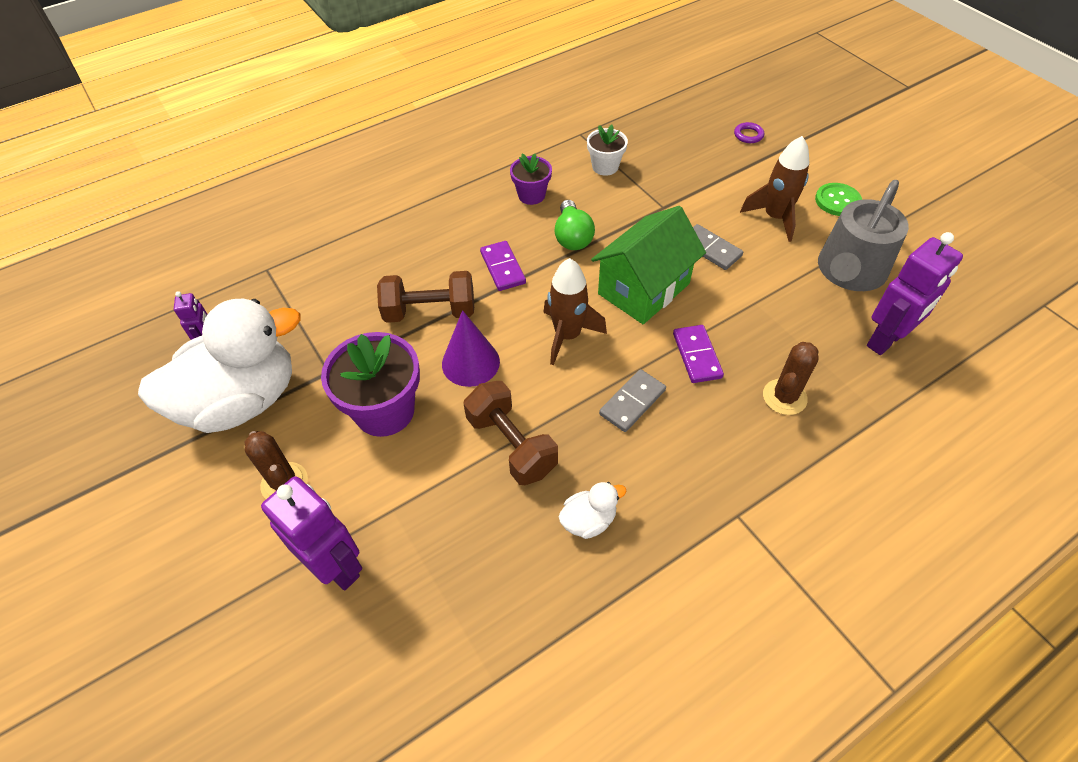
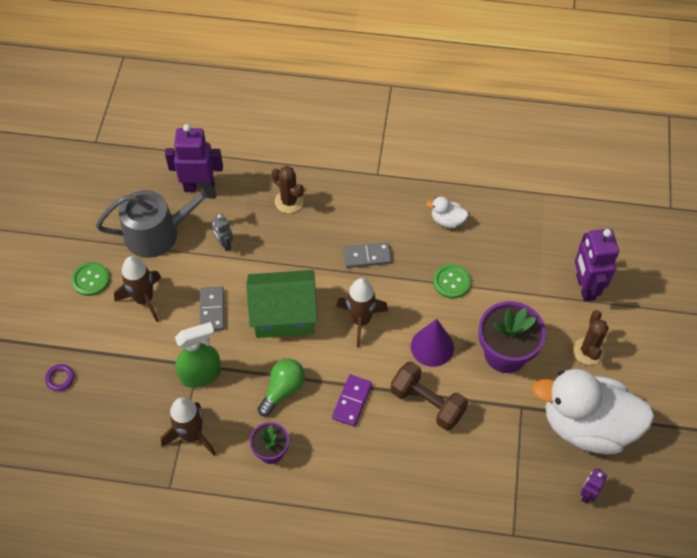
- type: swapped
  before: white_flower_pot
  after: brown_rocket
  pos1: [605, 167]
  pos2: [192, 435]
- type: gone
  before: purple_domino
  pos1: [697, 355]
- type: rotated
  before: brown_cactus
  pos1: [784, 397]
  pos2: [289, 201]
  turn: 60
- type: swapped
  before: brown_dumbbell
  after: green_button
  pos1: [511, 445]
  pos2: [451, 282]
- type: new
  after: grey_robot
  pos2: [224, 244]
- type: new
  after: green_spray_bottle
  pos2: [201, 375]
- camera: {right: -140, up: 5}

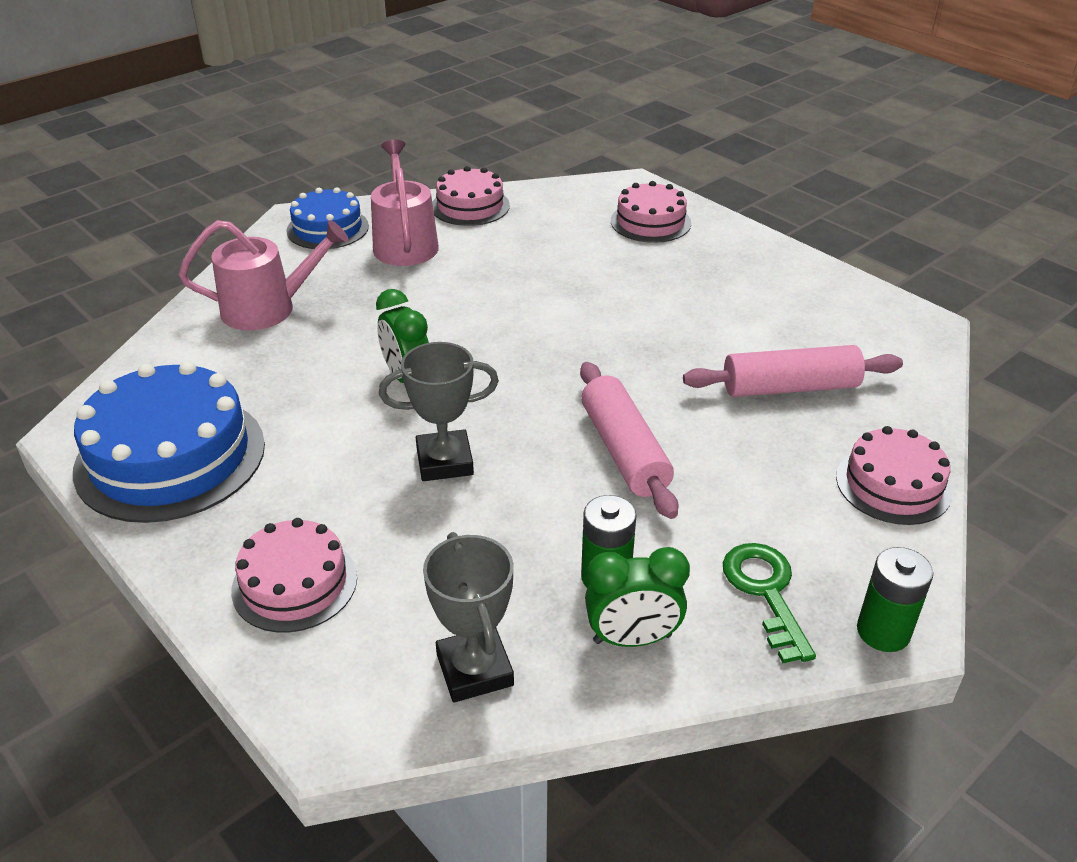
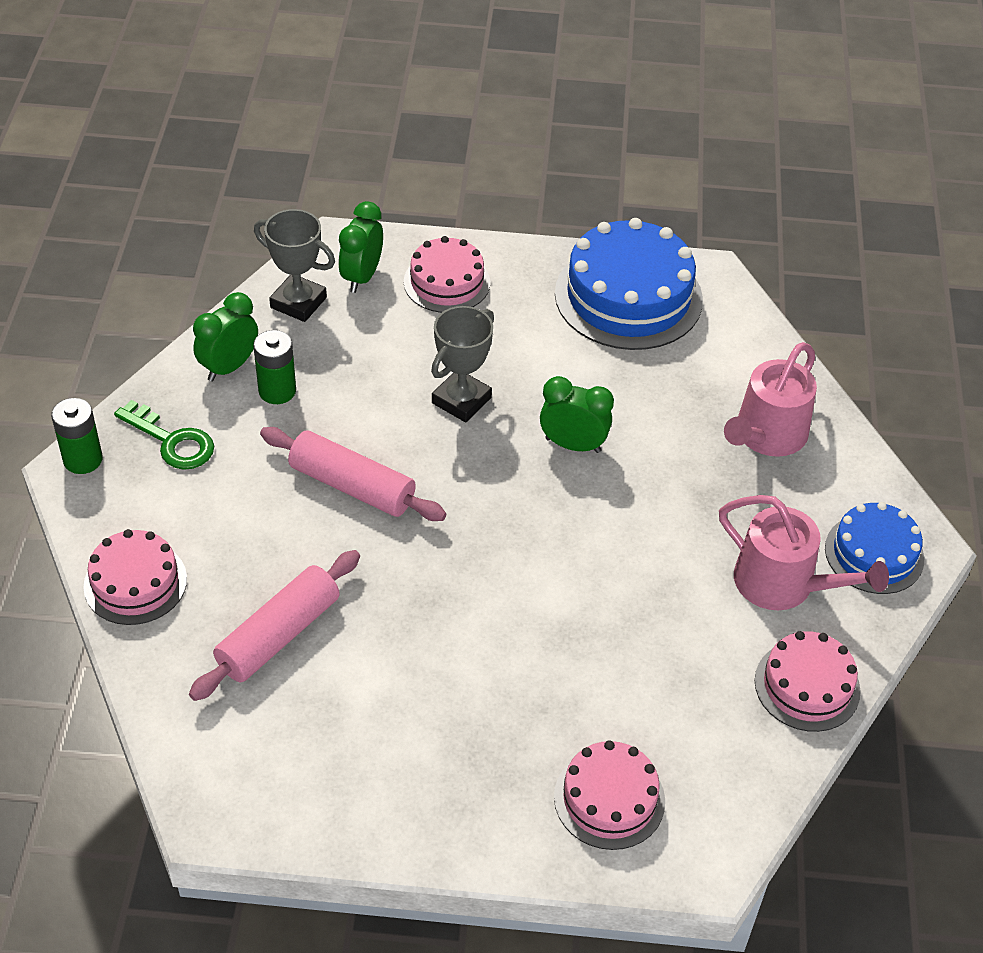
- type: new
  after: green_clock
  pos2: [362, 277]
- camera: {right: 135, up: 10}

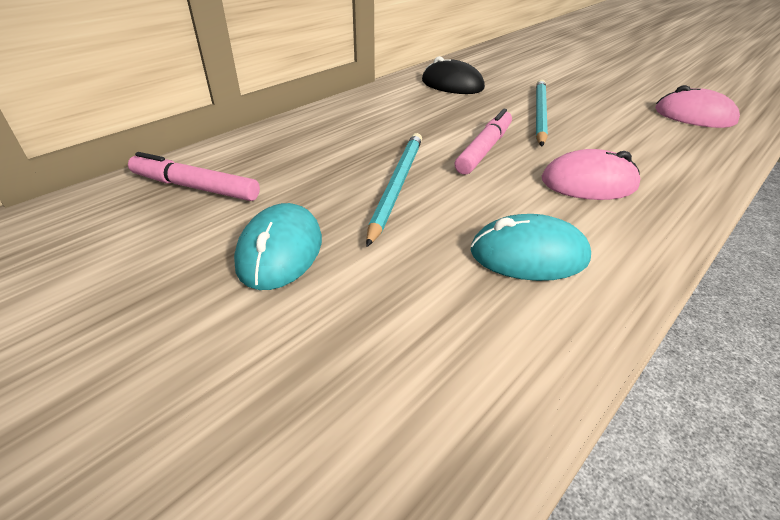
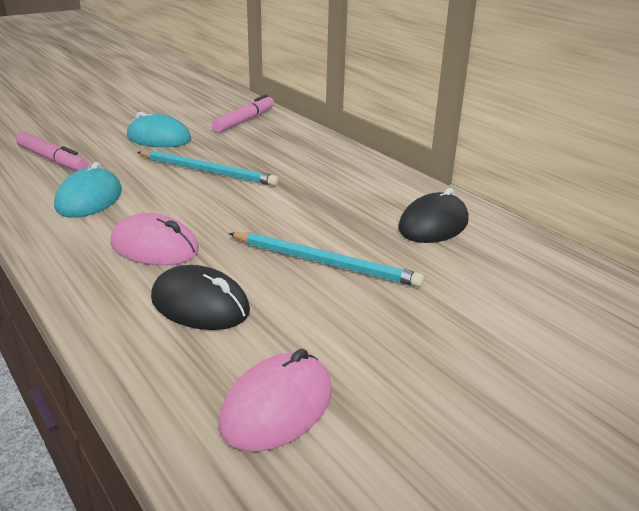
- type: shifted
  before: pink_marker
  pos1: [484, 149]
  pos2: [52, 160]
- type: rotated
  before: pink_mouse
  pos1: [589, 183]
  pos2: [154, 247]
  turn: -75
- type: new
  after: black_mouse
  pos2: [200, 305]
- camera: {right: 100, up: -10}

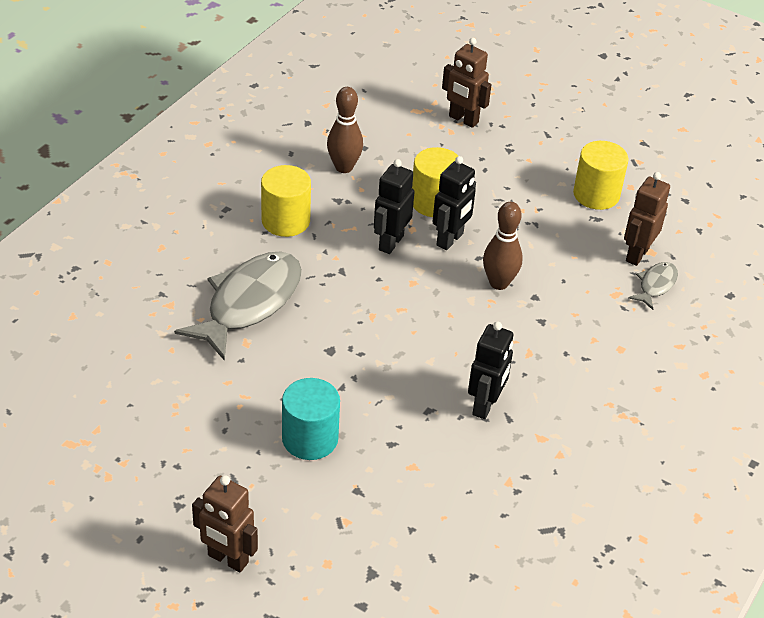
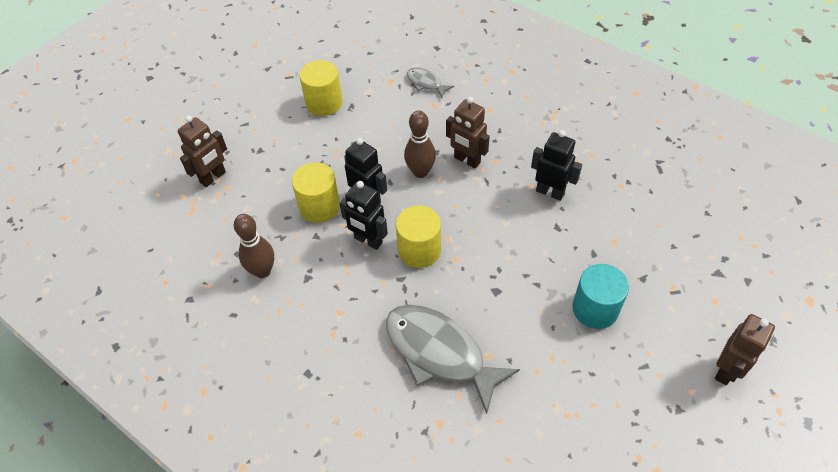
- type: shifted
  before: yellow_cylinder
  pos1: [285, 221]
  pos2: [419, 250]
- type: shifted
  before: brown_robot
  pos1: [636, 254]
  pos2: [467, 160]
- camera: {right: -80, up: 10}

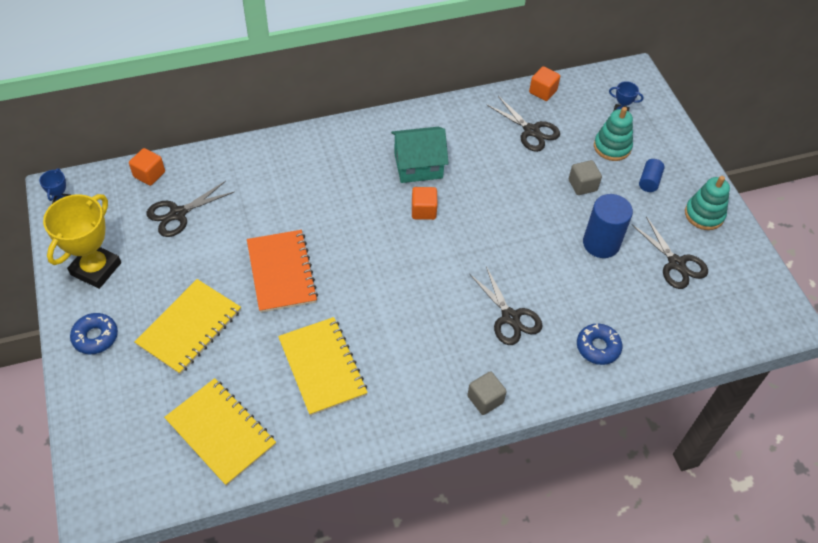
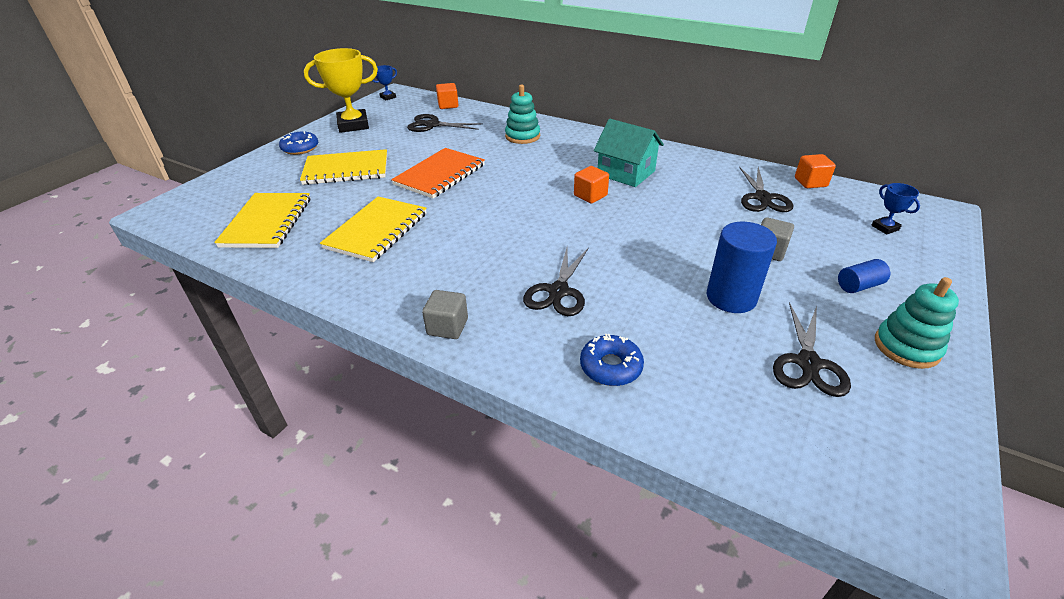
- type: shifted
  before: turquoise_stacking_toy
  pos1: [612, 147]
  pos2: [522, 136]
- camera: {right: 50, up: -15}

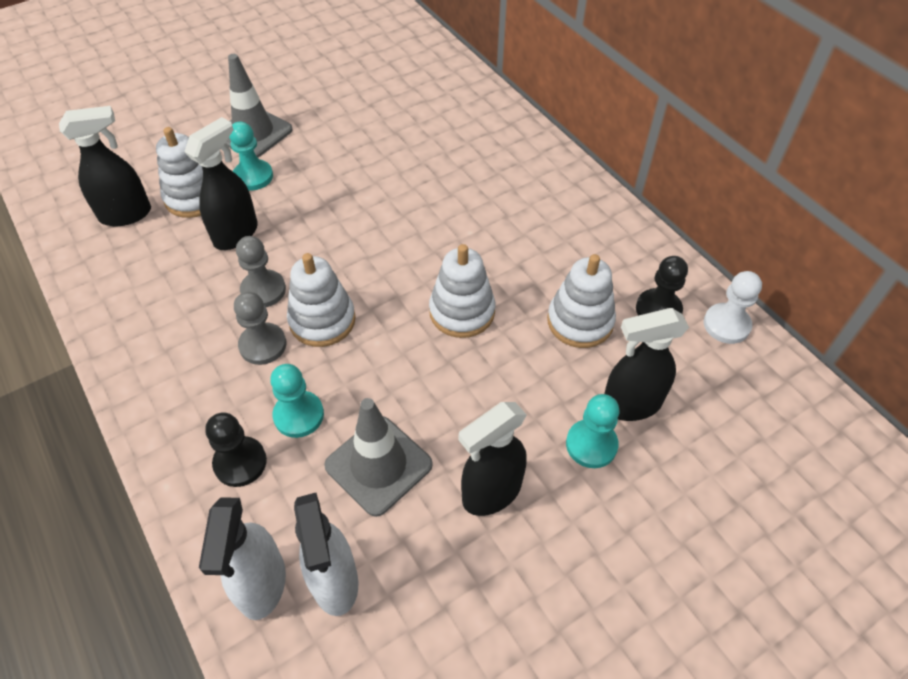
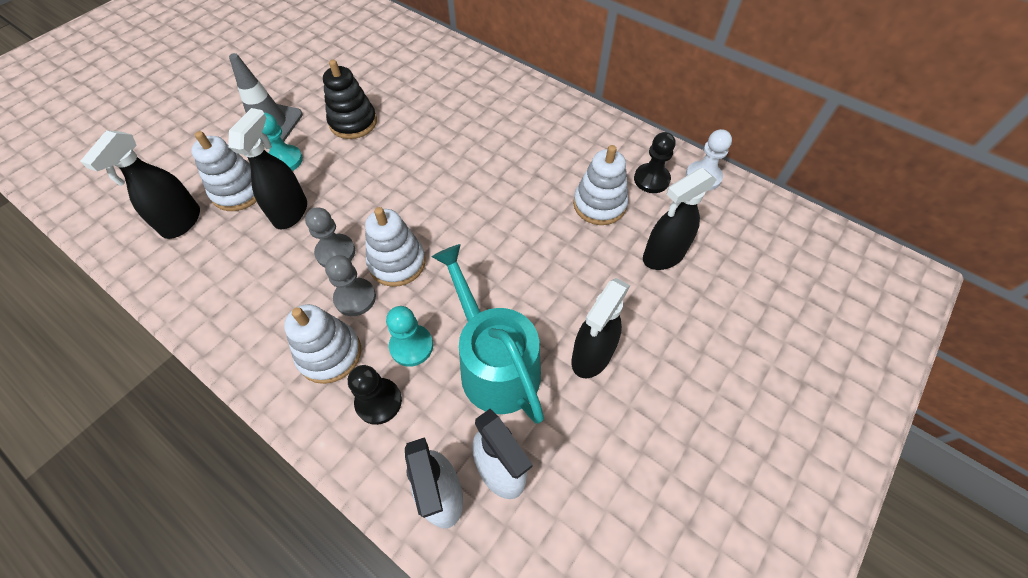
- type: rotated
  before: black_spray_bottle
  pos1: [126, 214]
  pos2: [181, 222]
  turn: 150
- type: shifted
  before: white_stacking_toy
  pos1: [462, 312]
  pos2: [330, 354]
- type: gone
  before: turquoise_pawn
  pos1: [591, 445]
- type: swapped
  before: grey_traffic_cone
  after: turquoise_watering_can
  pos1: [378, 465]
  pos2: [495, 364]
- type: new
  after: black_stacking_toy
  pos2: [353, 122]
- camera: {right: -20, up: 5}

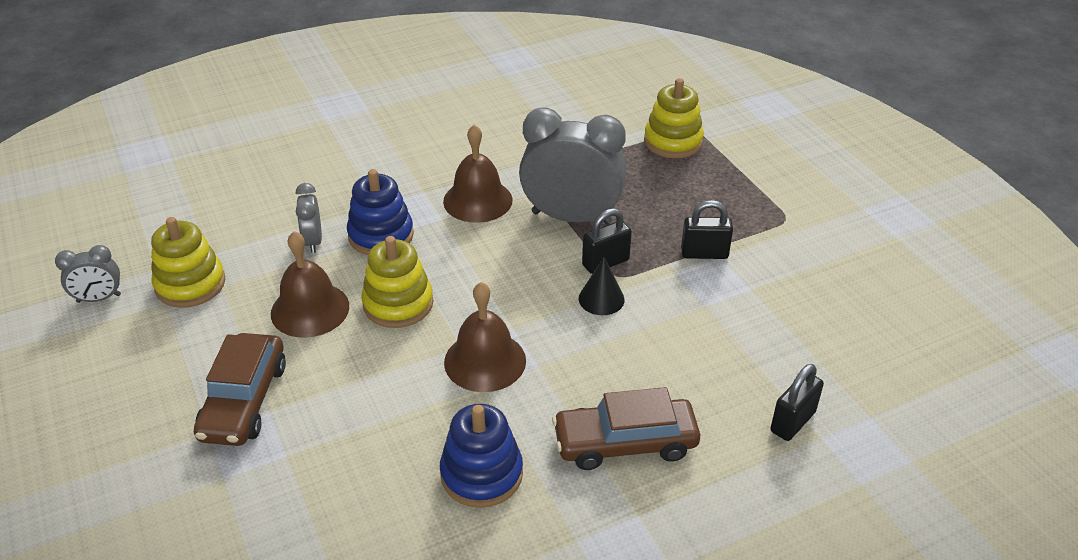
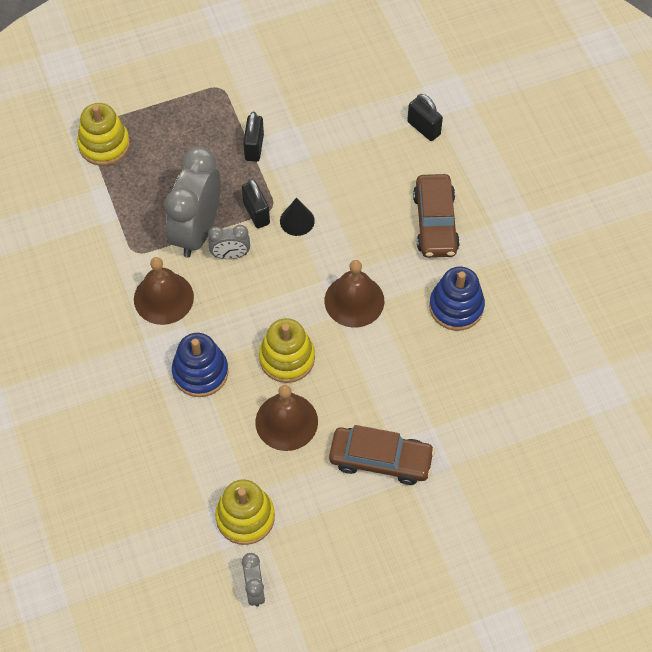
- type: shifted
  before: grey_clock
  pos1: [313, 241]
  pos2: [230, 255]
- camera: {right: -85, up: 20}

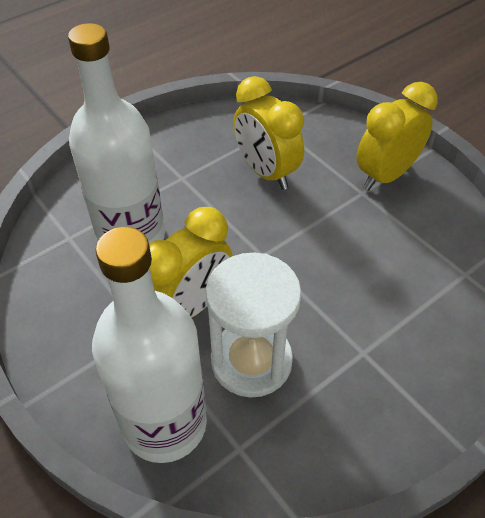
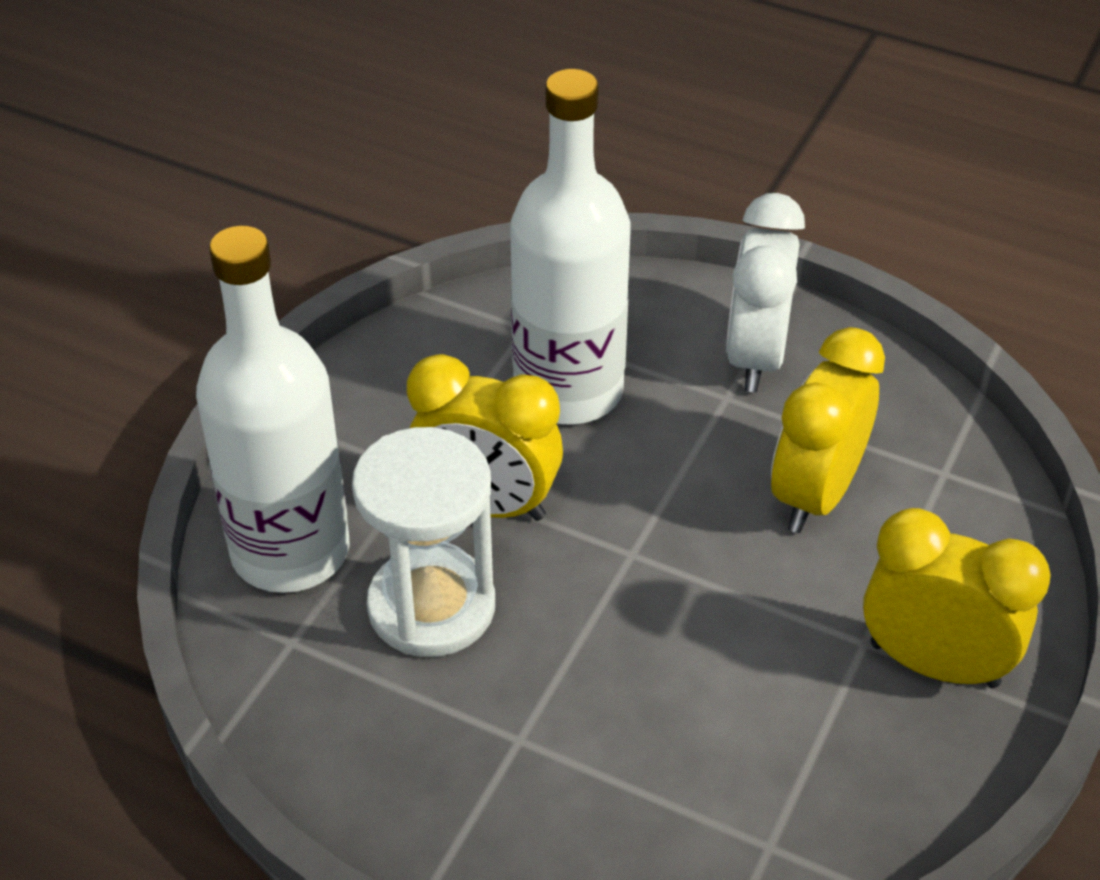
- type: new
  after: white_clock
  pos2: [756, 357]
- camera: {right: 65, up: -5}

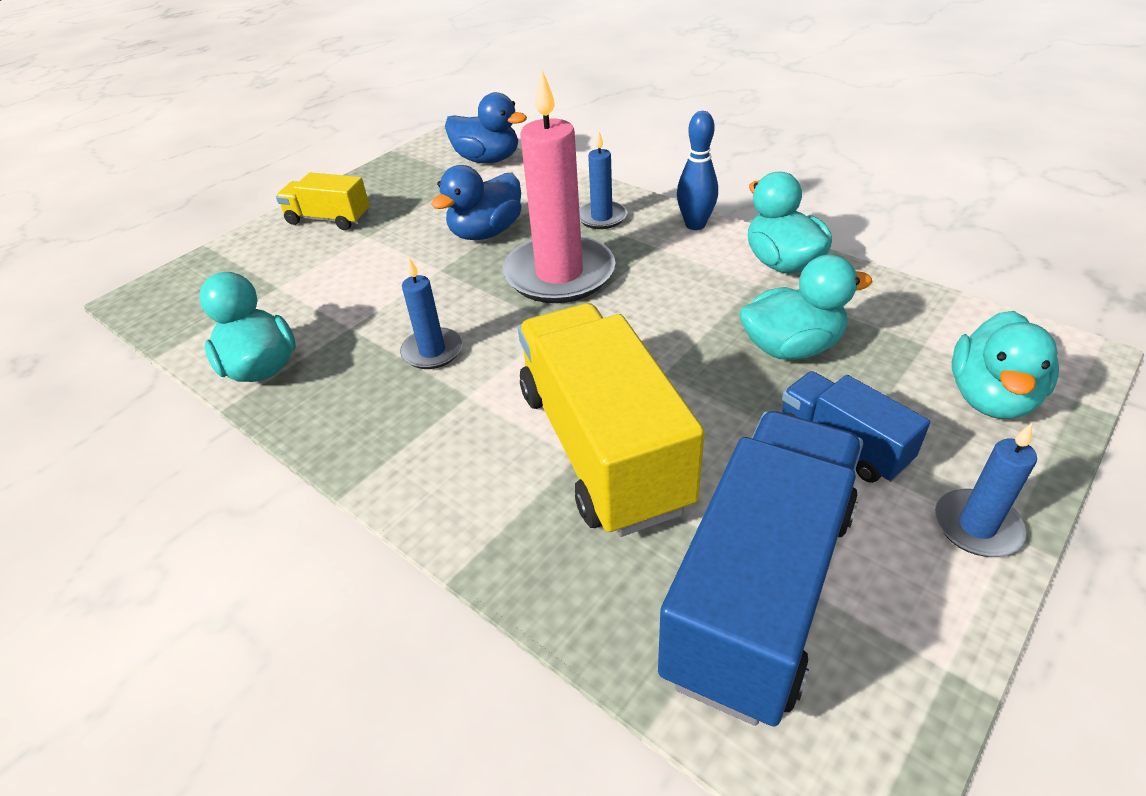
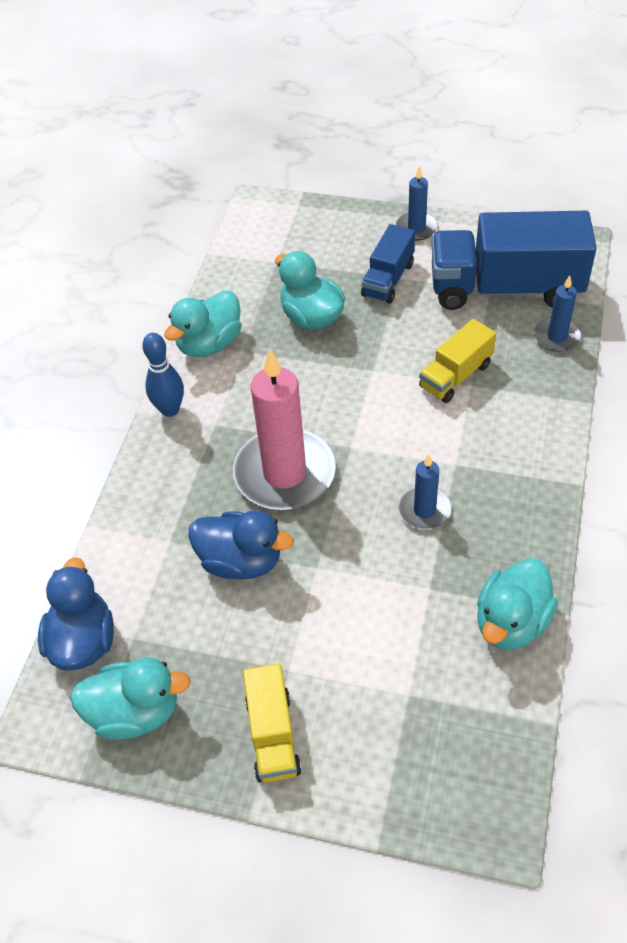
- type: shifted
  before: blue_candle
  pos1: [601, 217]
  pos2: [557, 337]
- type: scaled
  before: yellow_truck
  pos1: [602, 447]
  pos2: [455, 376]
  scale: 0.52
- type: shifted
  before: turquoise_duck
  pos1: [991, 397]
  pos2: [135, 712]
- camera: {right: -115, up: 10}

